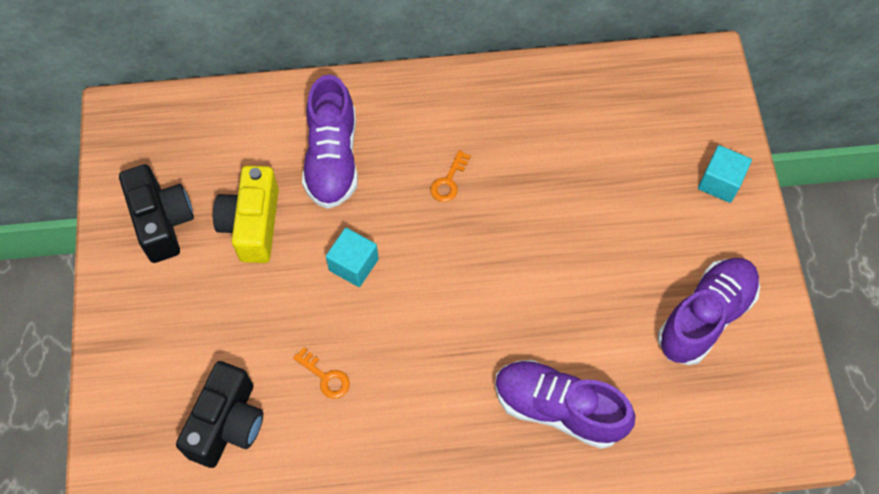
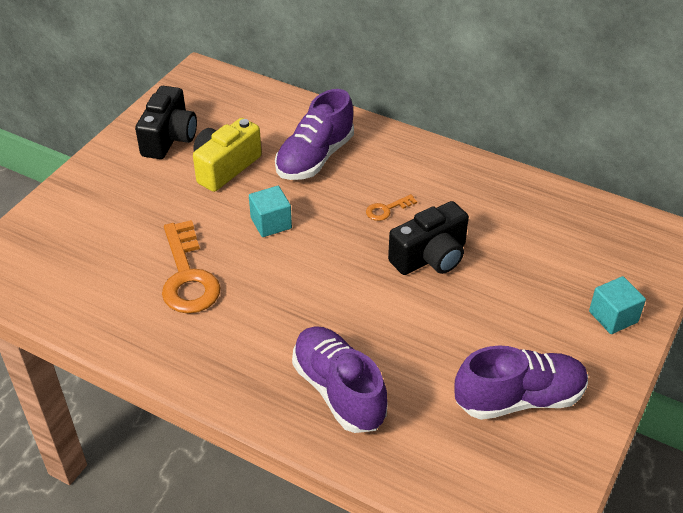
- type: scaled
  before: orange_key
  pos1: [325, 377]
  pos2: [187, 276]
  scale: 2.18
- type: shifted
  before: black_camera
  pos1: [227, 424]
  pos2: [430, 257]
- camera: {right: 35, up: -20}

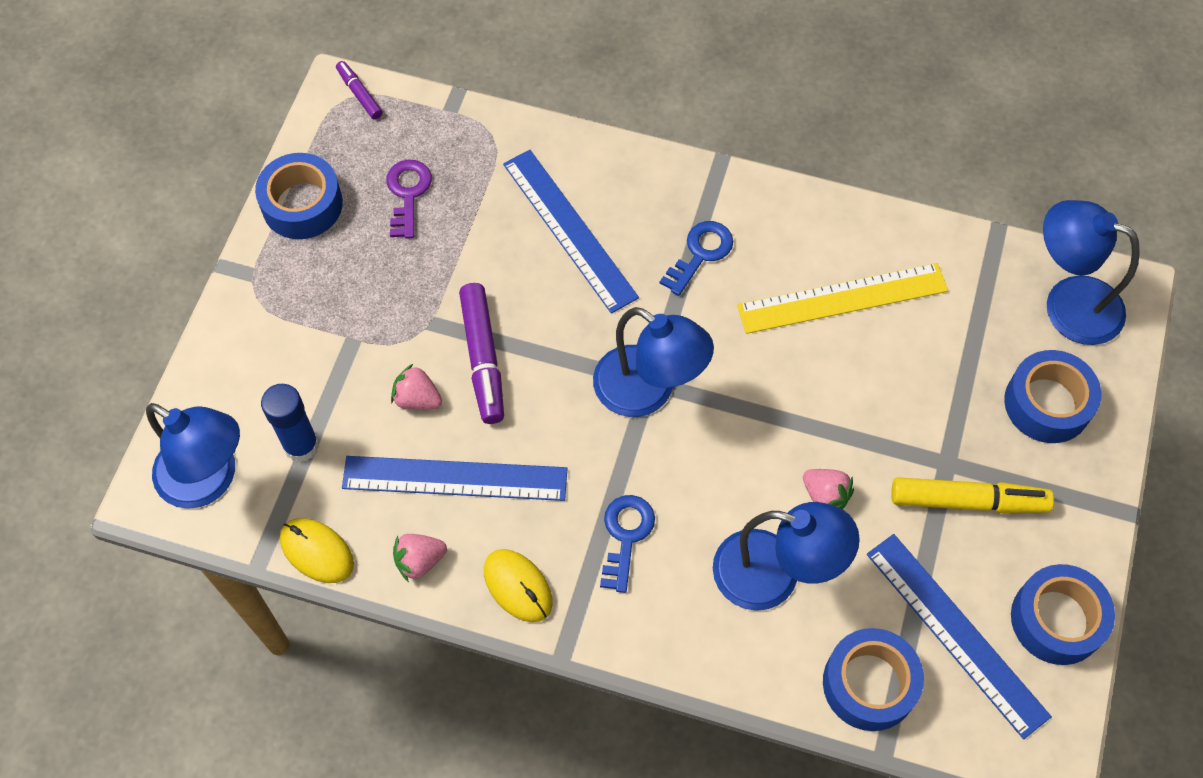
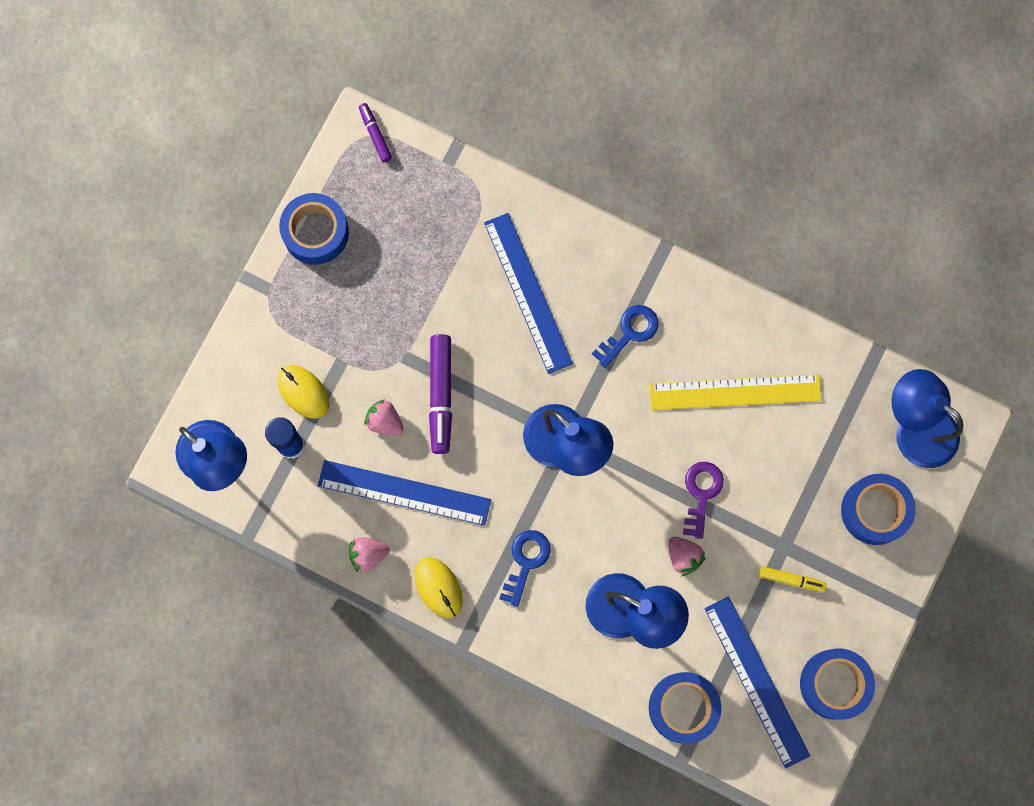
- type: shifted
  before: purple_key
  pos1: [408, 193]
  pos2: [701, 493]
- type: scaled
  before: yellow_marker
  pos1: [967, 501]
  pos2: [791, 579]
  scale: 0.55
- type: shifted
  before: yellow_mouse
  pos1: [317, 551]
  pos2: [303, 392]
- camera: {right: 10, up: 15}

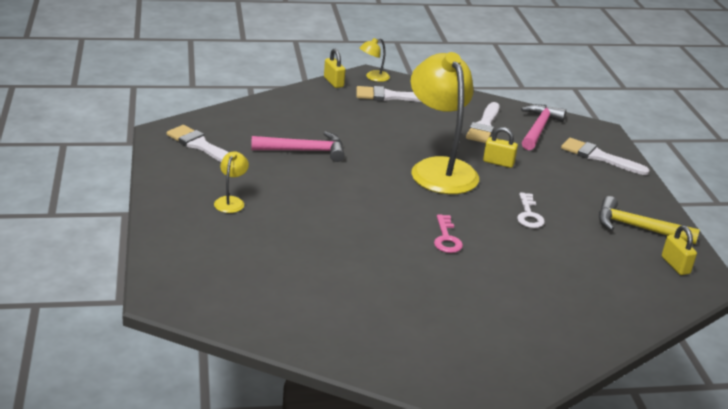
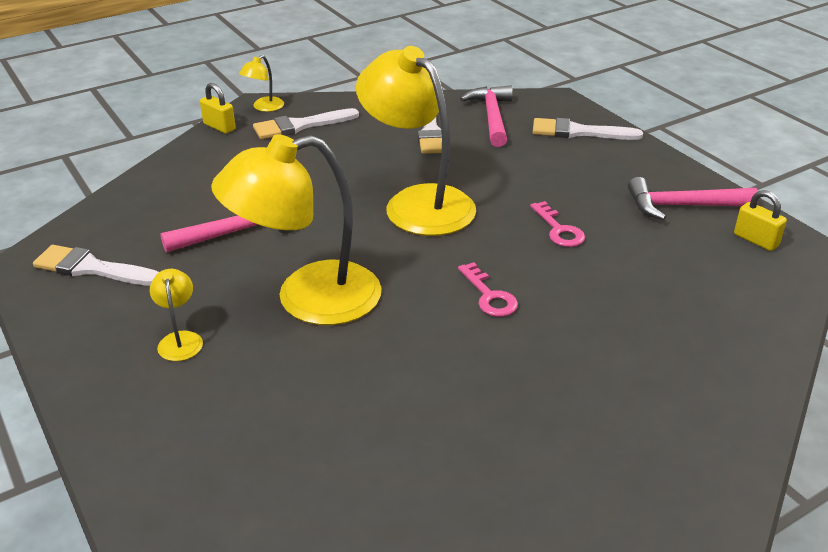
- type: gone
  before: yellow_padlock
  pos1: [498, 162]
- type: repainted
  before: white_key
  after: pink_key
  pos1: [529, 215]
  pos2: [559, 229]
- type: repainted
  before: yellow_hammer
  after: pink_hammer
  pos1: [637, 227]
  pos2: [682, 206]
- type: new
  after: yellow_lamp
  pos2: [308, 299]
- camera: {right: -20, up: 5}

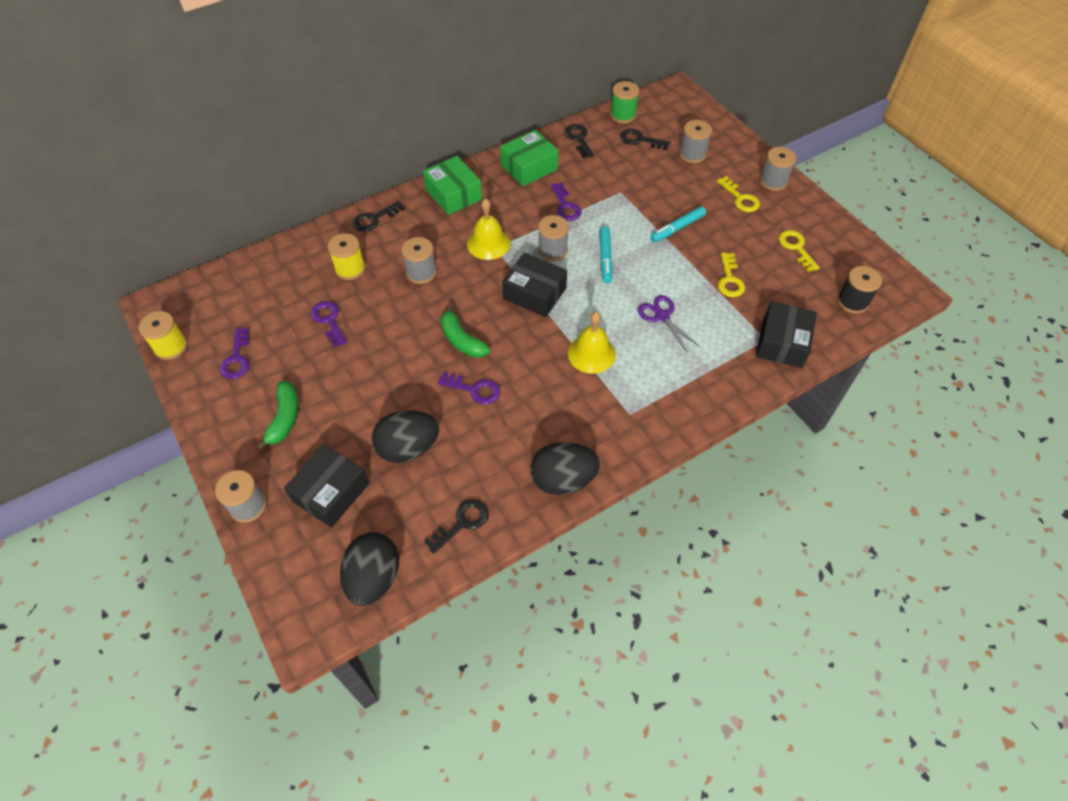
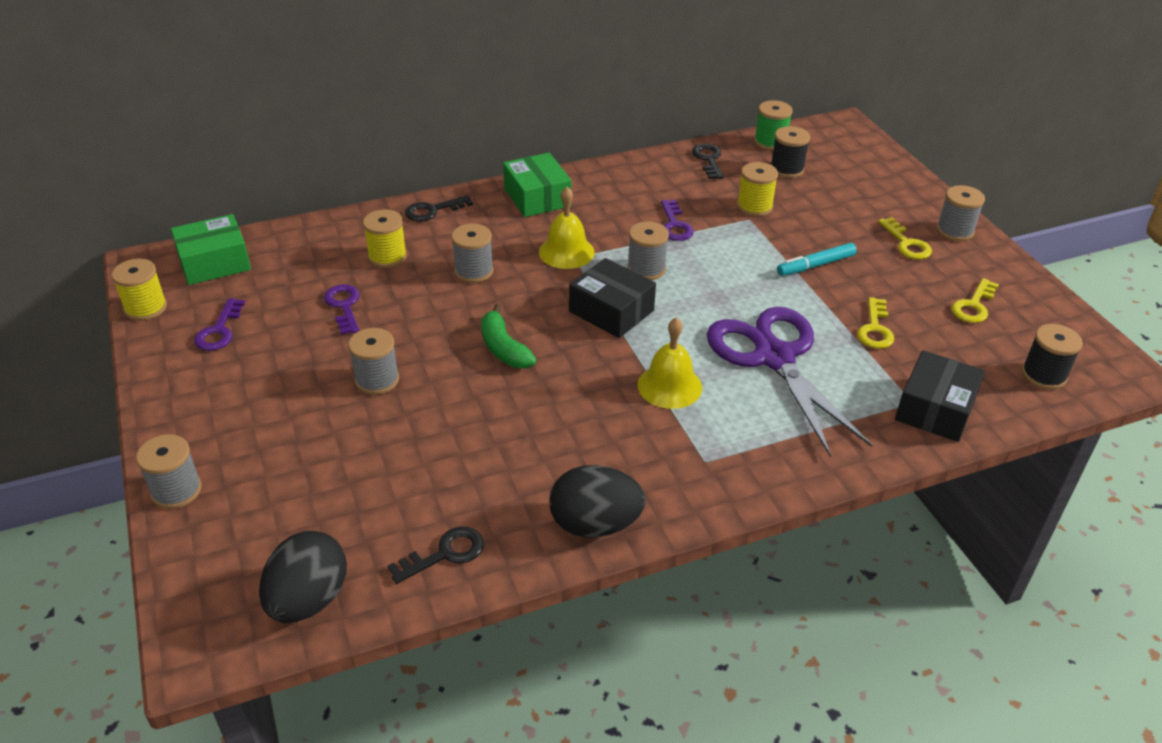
- type: shifted
  before: grey_spool
  pos1: [692, 154]
  pos2: [377, 380]
- type: swapped
  before: black_key
  after: black_spool
  pos1: [640, 140]
  pos2: [787, 169]
- type: shifted
  before: green_box
  pos1: [529, 167]
  pos2: [214, 262]
- type: gone
  before: turquoise_marker
  pos1: [605, 258]
- type: rotated
  before: yellow_key
  pos1: [796, 248]
  pos2: [973, 306]
  turn: -135
- type: scaled
  before: purple_scissors
  pos1: [662, 316]
  pos2: [774, 357]
  scale: 2.12
- type: gone
  before: purple_key
  pos1: [474, 389]
- type: gone
  before: green_banana
  pos1: [284, 418]
- type: gone
  before: black_egg
  pos1: [408, 448]
- type: gone
  before: black_box
  pos1: [331, 492]
- type: new
  after: yellow_spool
  pos2: [754, 207]
- camera: {right: 10, up: -15}

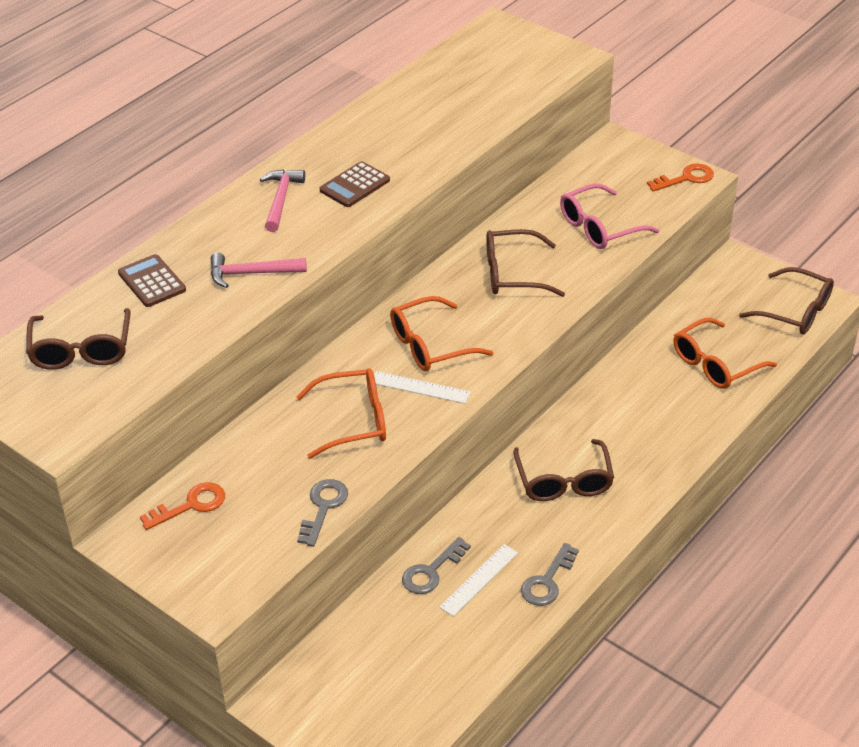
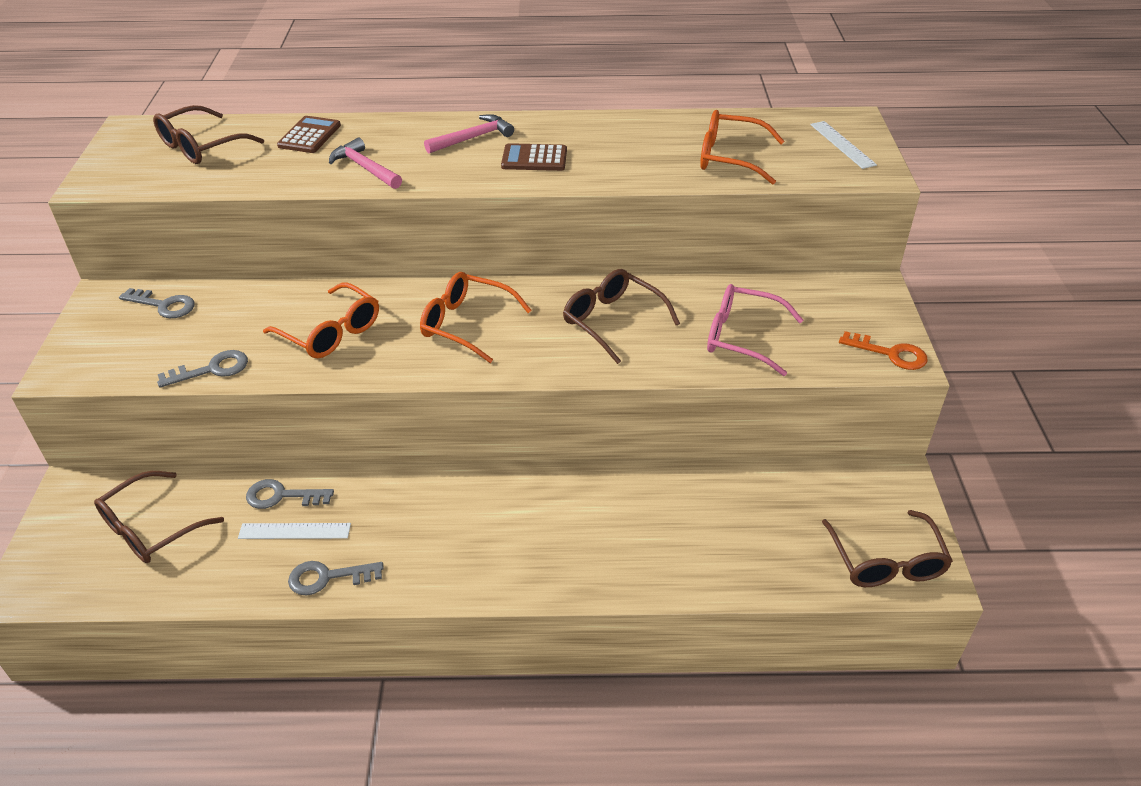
- type: shifted
  before: orange_glasses
  pos1: [715, 364]
  pos2: [729, 158]
- type: shifted
  before: white_ruler
  pos1: [420, 387]
  pos2: [842, 144]
- type: shifted
  before: brown_glasses
  pos1: [564, 481]
  pos2: [151, 529]
- type: repainted
  before: orange_key
  after: grey_key
  pos1: [191, 505]
  pos2: [164, 305]
- camera: {right: 50, up: 0}

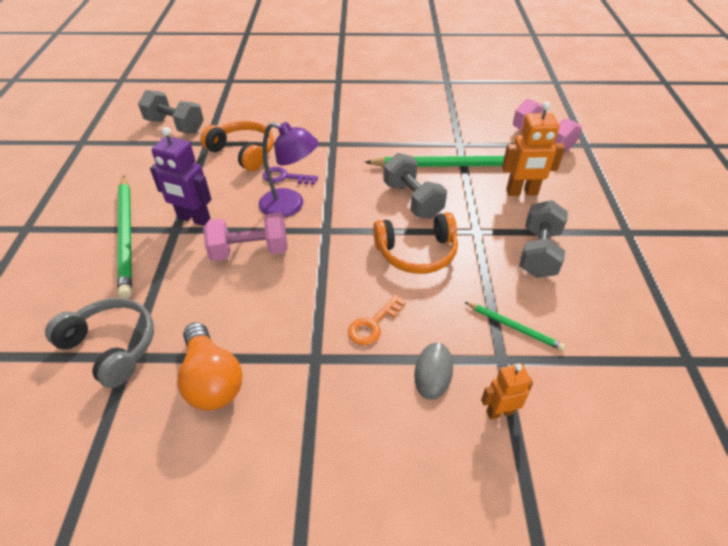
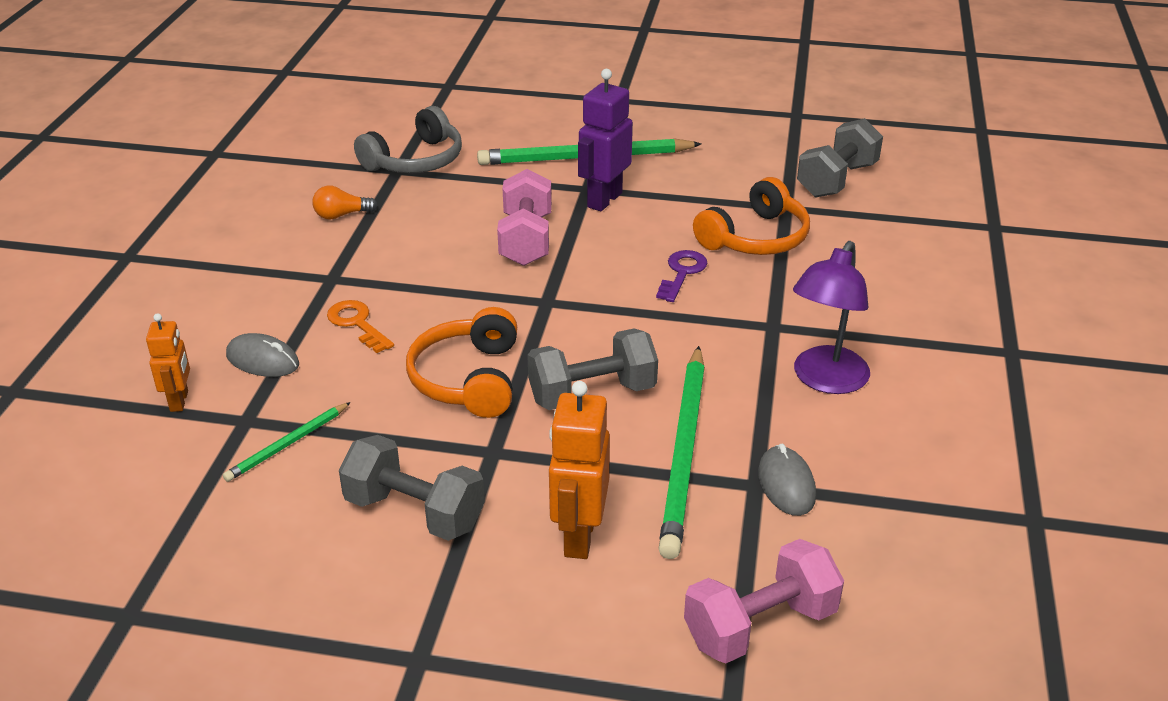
- type: shifted
  before: purple_lamp
  pos1: [290, 206]
  pos2: [825, 380]
- type: scaled
  before: orange_light_bulb
  pos1: [212, 379]
  pos2: [341, 215]
  scale: 0.54
- type: new
  after: grey_mouse
  pos2: [786, 484]
- camera: {right: 100, up: -10}

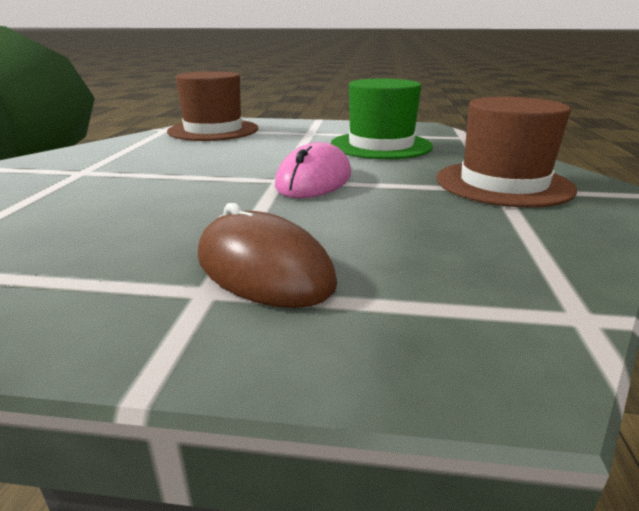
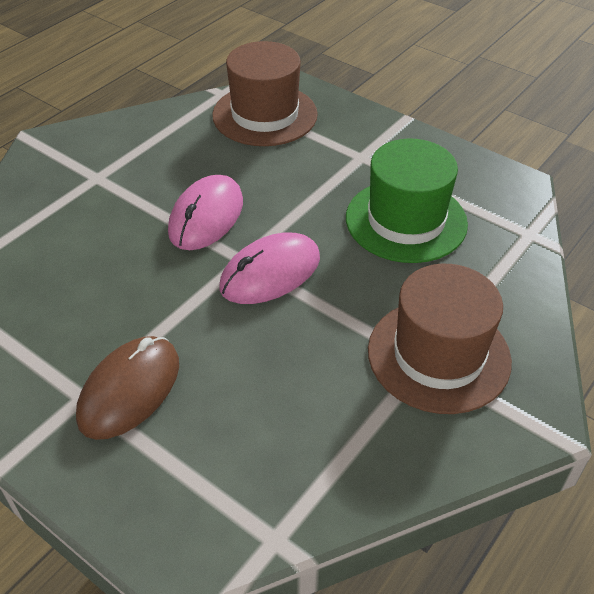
- type: rotated
  before: brown_mouse
  pos1: [263, 269]
  pos2: [129, 390]
  turn: 45
- type: new
  after: pink_mouse
  pos2: [206, 216]
- camera: {right: 30, up: 20}

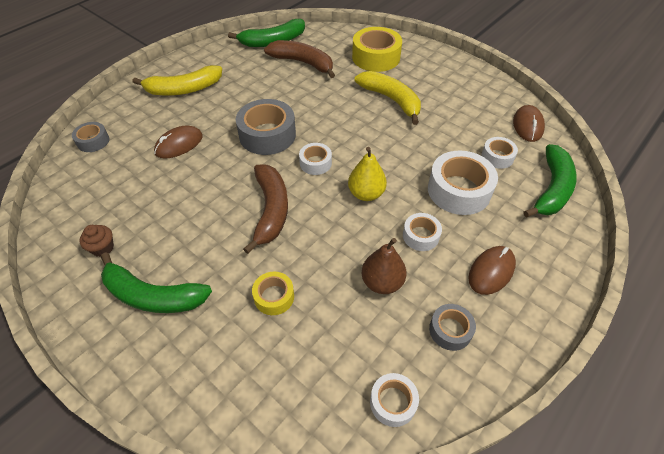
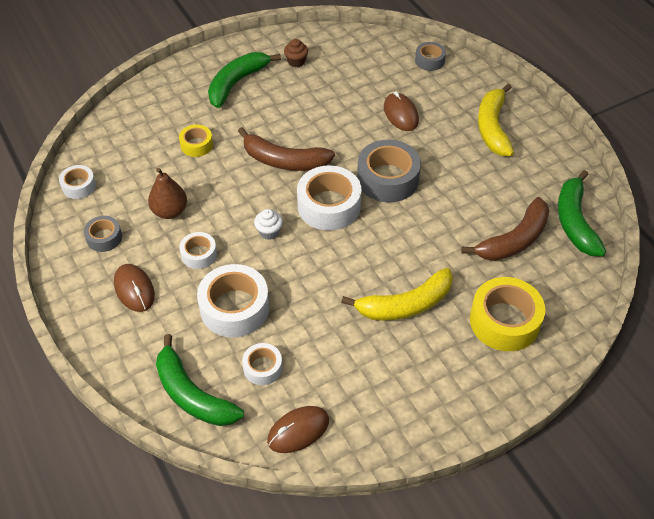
- type: rotated
  before: brown_mouse
  pos1: [527, 125]
  pos2: [298, 431]
  turn: -60
- type: scaled
  before: white_tape
  pos1: [315, 163]
  pos2: [329, 206]
  scale: 1.85
- type: swapped
  before: yellow_pear
  after: white_cupcake
  pos1: [366, 194]
  pos2: [269, 232]
- camera: {right: 110, up: 0}

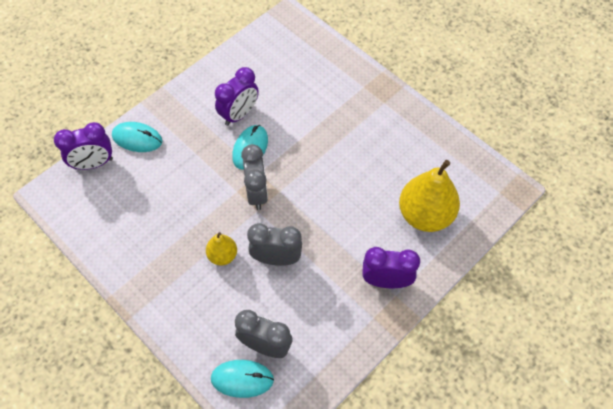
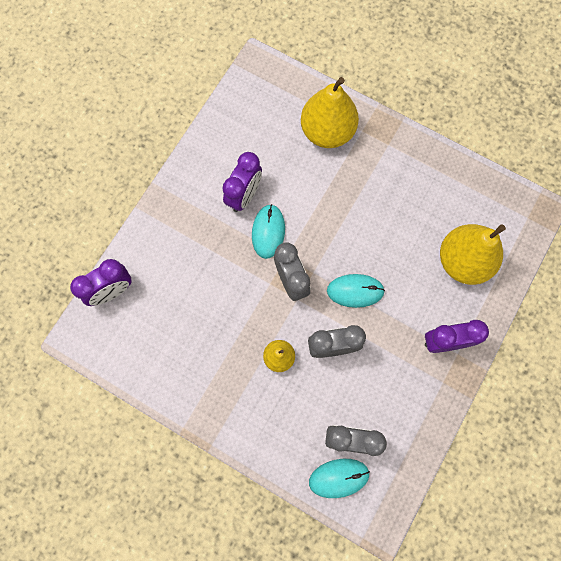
- type: shifted
  before: turquoise_mouse
  pos1: [137, 139]
  pos2: [355, 291]
- type: new
  after: yellow_pear
  pos2: [327, 131]
- camera: {right: -15, up: 15}

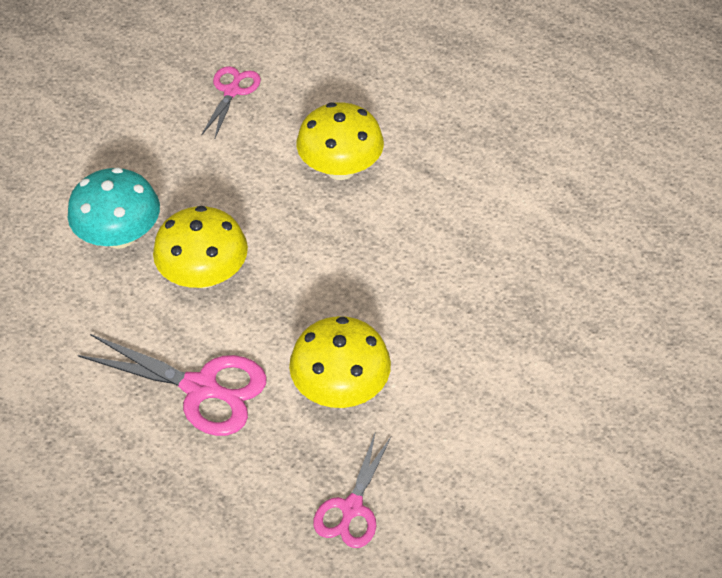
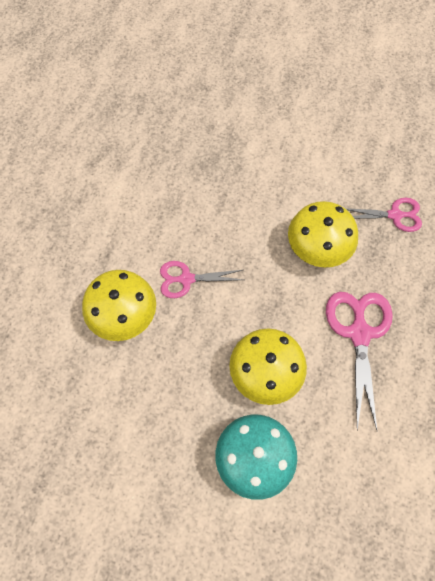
- type: shifted
  before: pink_scissors
  pos1: [232, 91]
  pos2: [186, 279]
- camera: {right: -110, up: 15}

